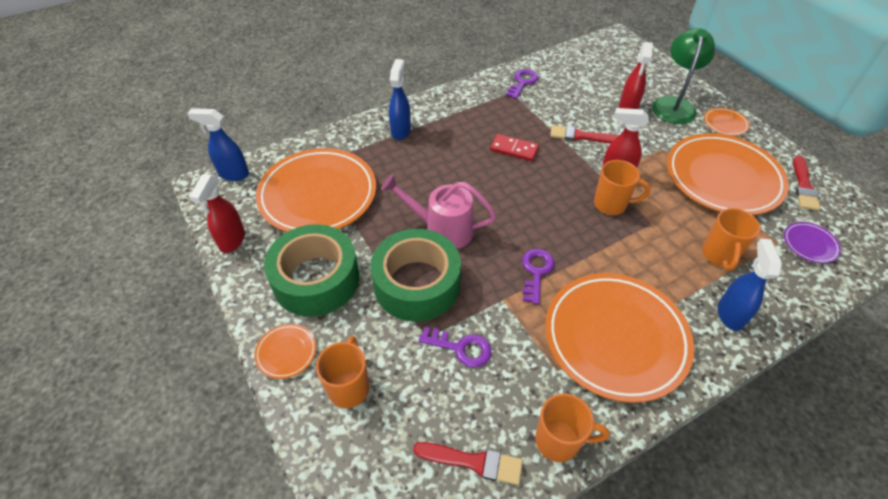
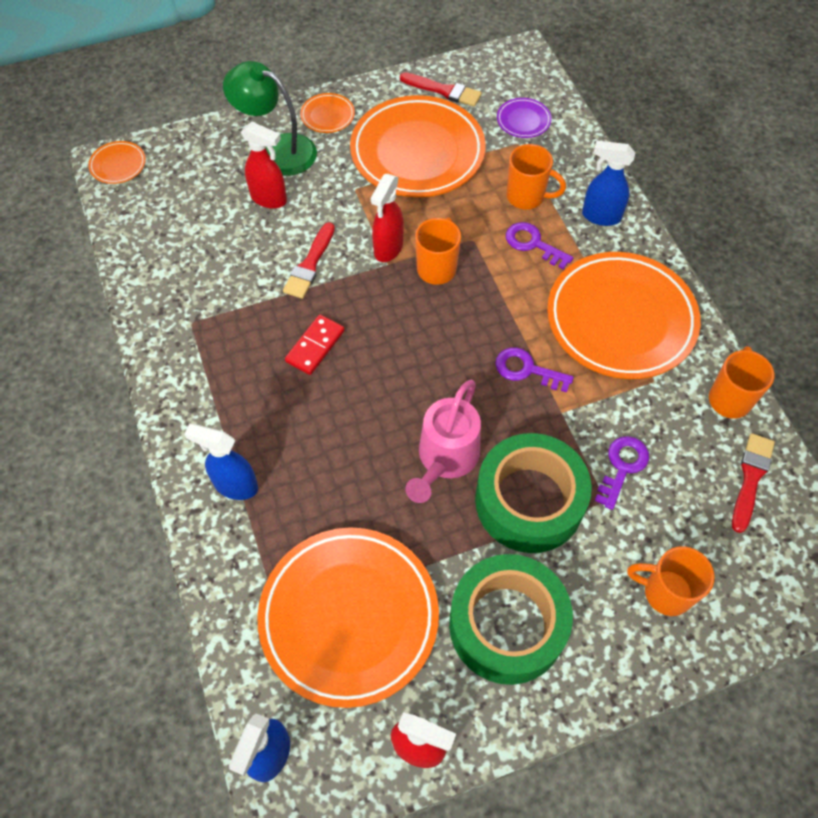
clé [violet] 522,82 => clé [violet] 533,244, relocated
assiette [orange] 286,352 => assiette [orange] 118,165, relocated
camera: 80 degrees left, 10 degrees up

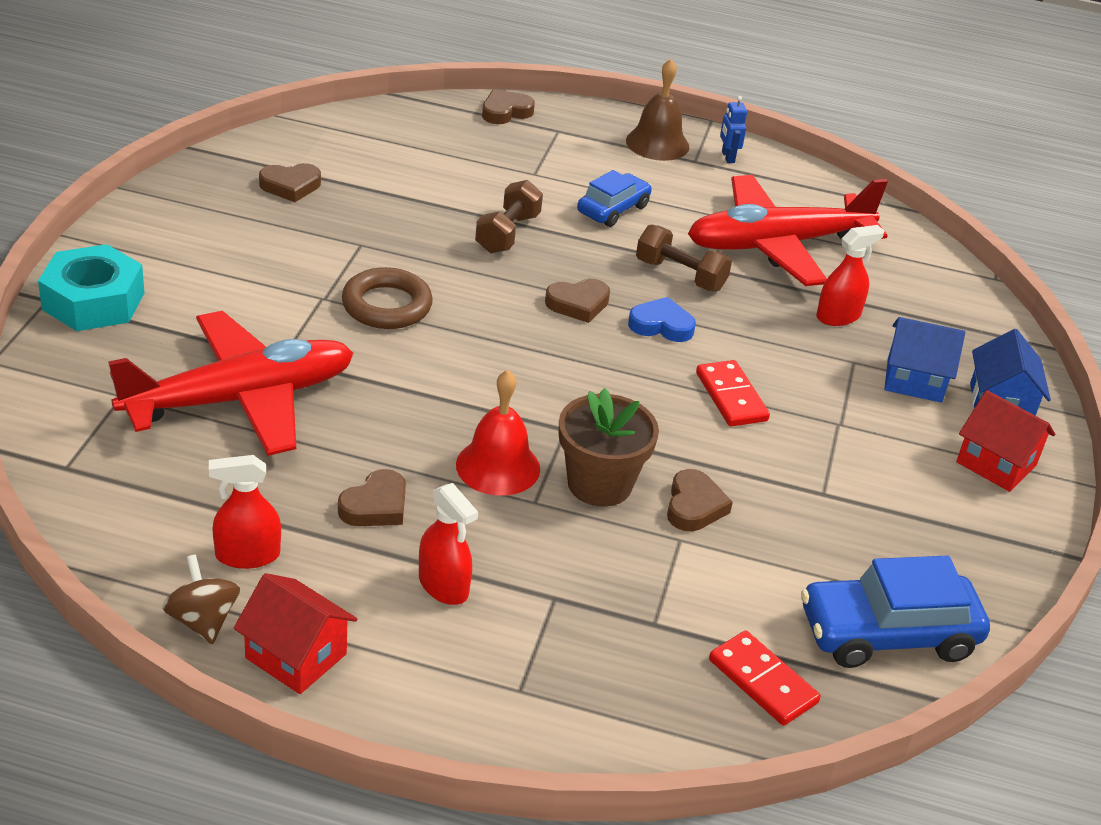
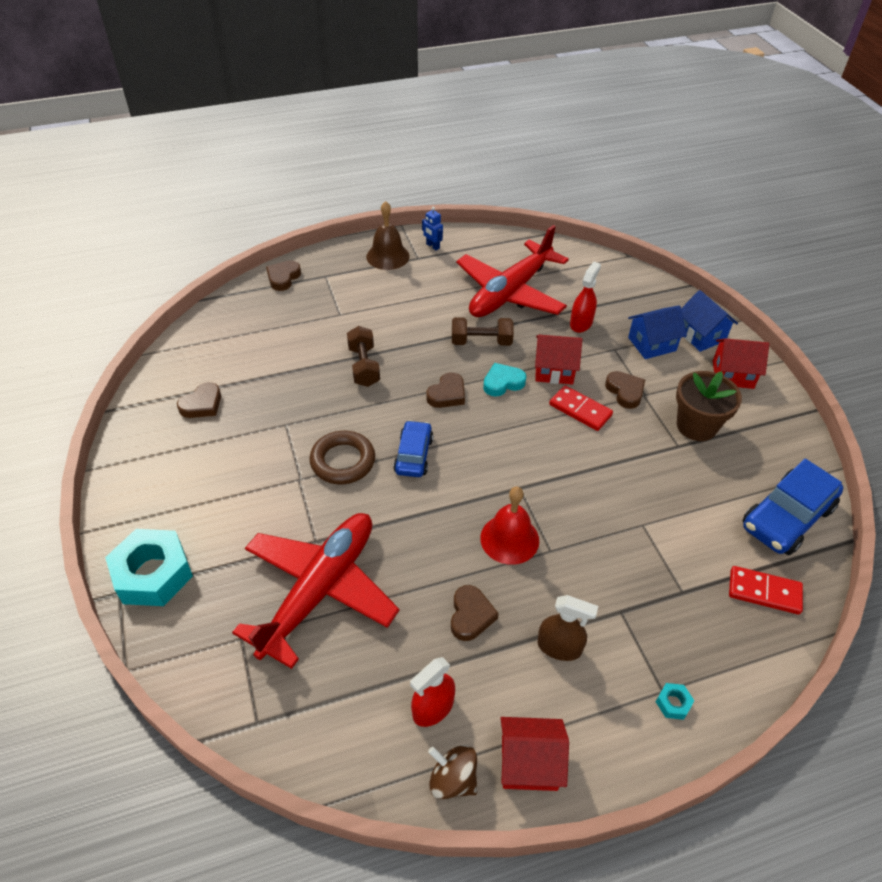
voiture [bleu] 613,209 => voiture [bleu] 413,455, relocated
cœur [bleu] 661,325 => cœur [turquoise] 503,382
pot de fleurs [marron] 599,484 => pot de fleurs [marron] 696,426, relocated
cœur [marron] 694,506 => cœur [marron] 625,392, relocated
vaporisateur [rouge] 443,586 => vaporisateur [marron] 559,647
nothing => maison [rouge] 554,370
nothing => écrou [turquoise] 673,703
camera: 30 degrees left, 10 degrees up

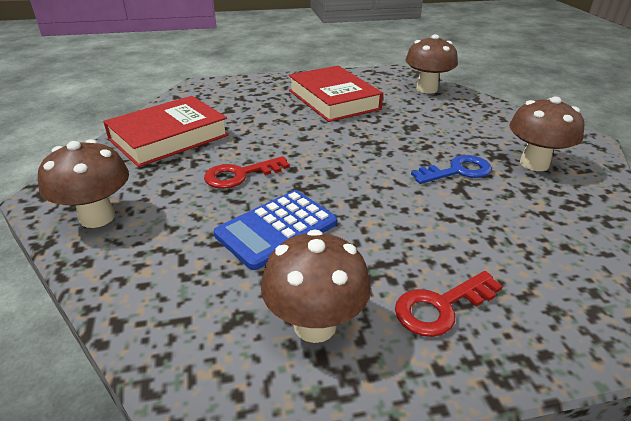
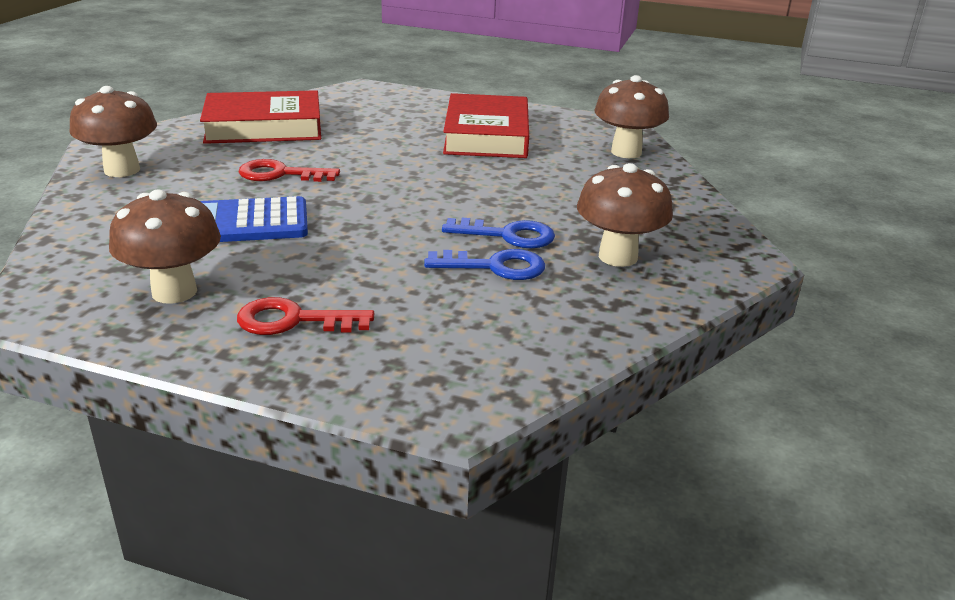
nothing => clé [bleu] 495,267
camera: 30 degrees right, 5 degrees down

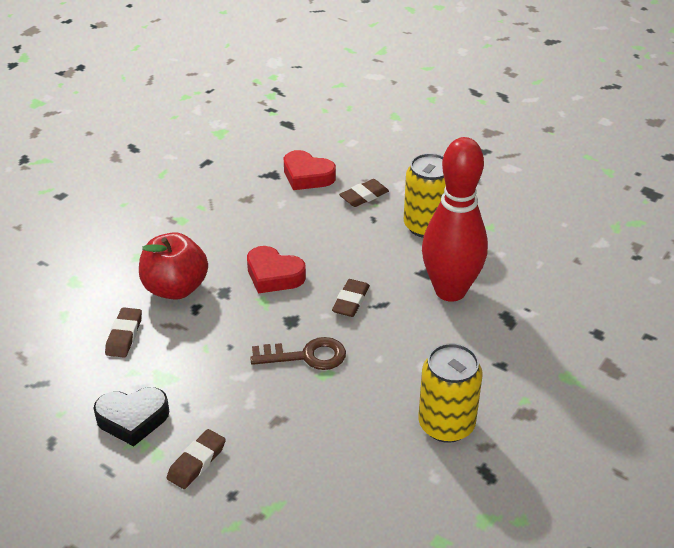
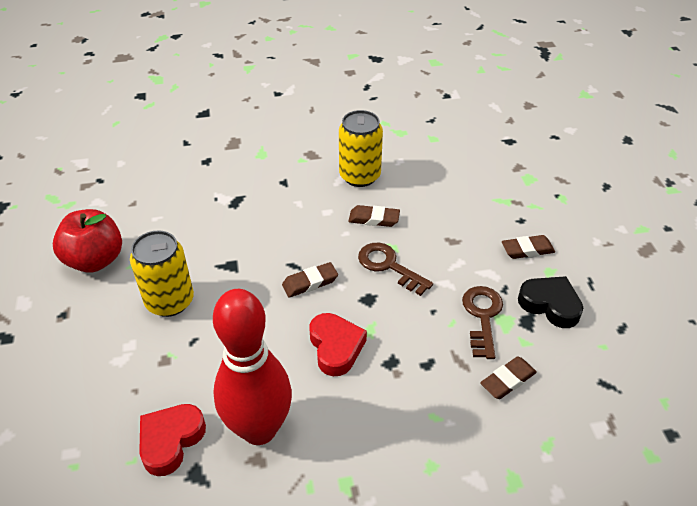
quille [rouge] 450,291 => quille [rouge] 259,429, relocated
cœur [rouge] 307,176 => cœur [rouge] 171,441, 135 degrees counterclockwise
gomme [marron] 364,196 => gomme [marron] 374,219, relocated
pomme [rouge] 175,288 => pomme [rouge] 95,260, relocated
nothing => clé [marron] 482,317
camera: 135 degrees left, 5 degrees up

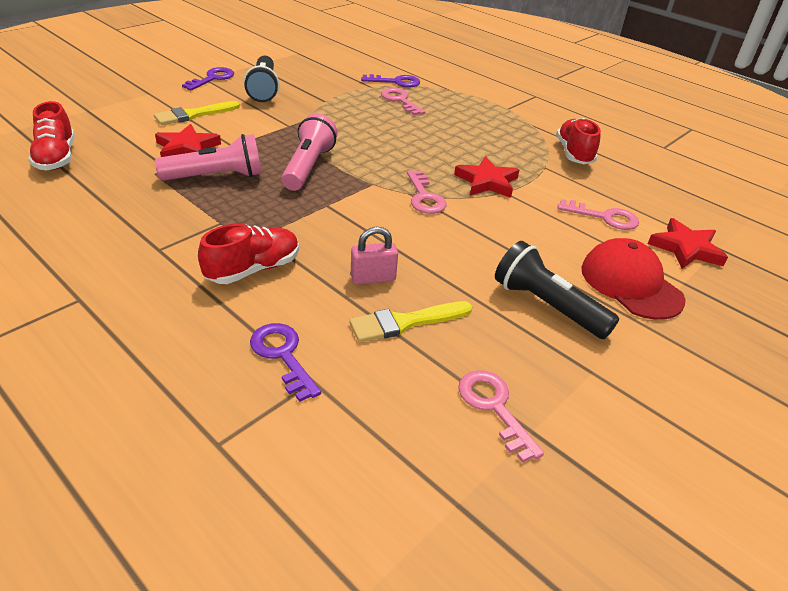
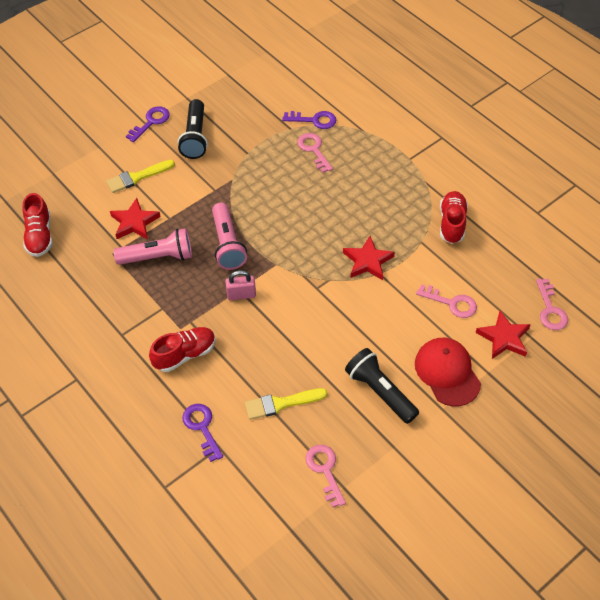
lampe de poche [rose] 308,167 => lampe de poche [rose] 227,244, 150 degrees clockwise
clé [rose] 424,197 => clé [rose] 550,309, relocated
cadenas [rose] 373,278 => cadenas [rose] 241,295, relocated
camera: 10 degrees right, 15 degrees up

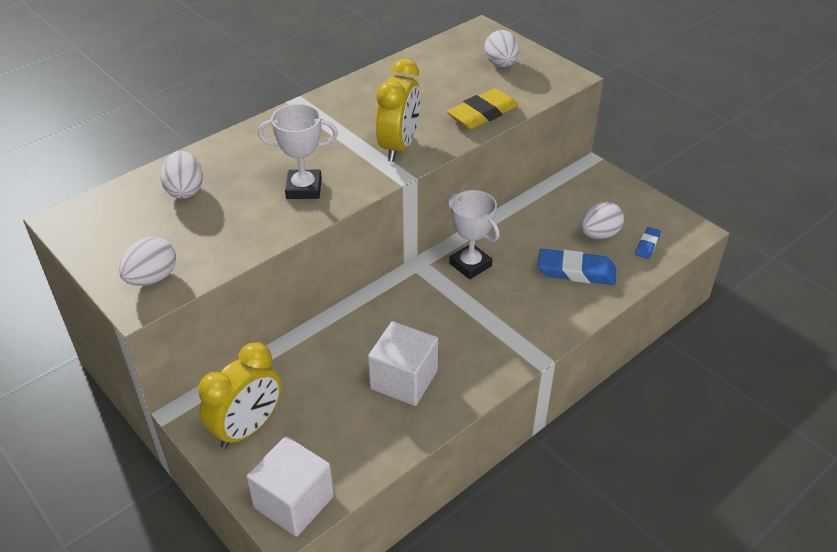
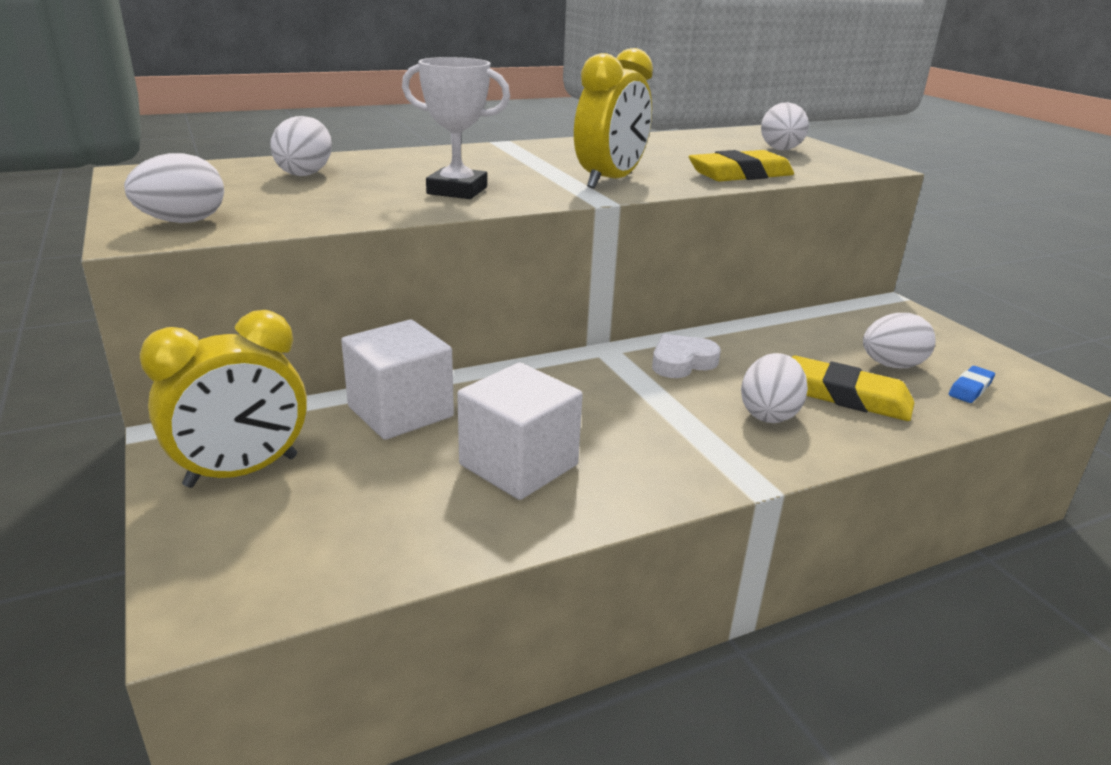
trophée [blanc] 470,265 => cœur [blanc] 682,362
gomme [bleu] 576,271 => gomme [jaune] 846,396
cube [blanc] 294,502 => cube [blanc] 400,412, relocated
nothing => œuf [blanc] 769,414
camera: 15 degrees right, 15 degrees down

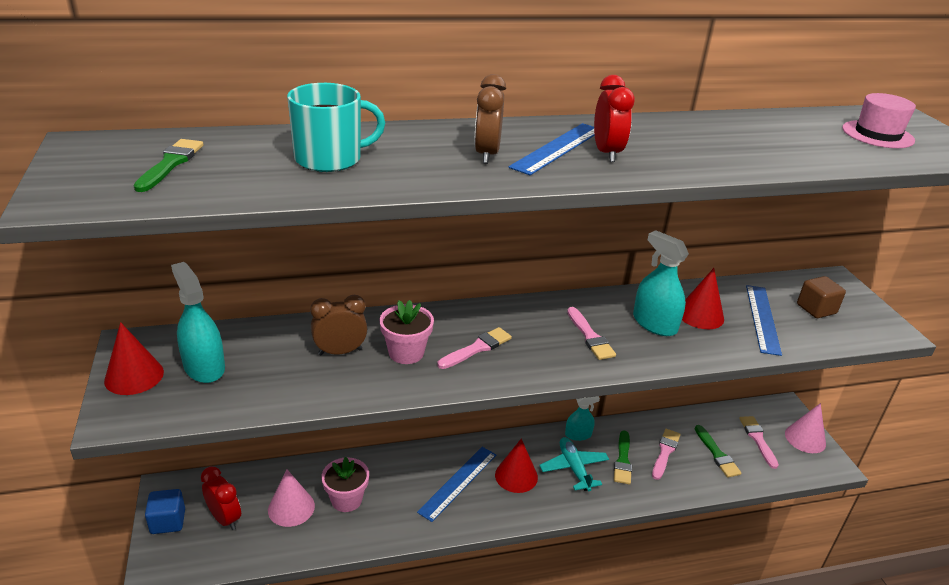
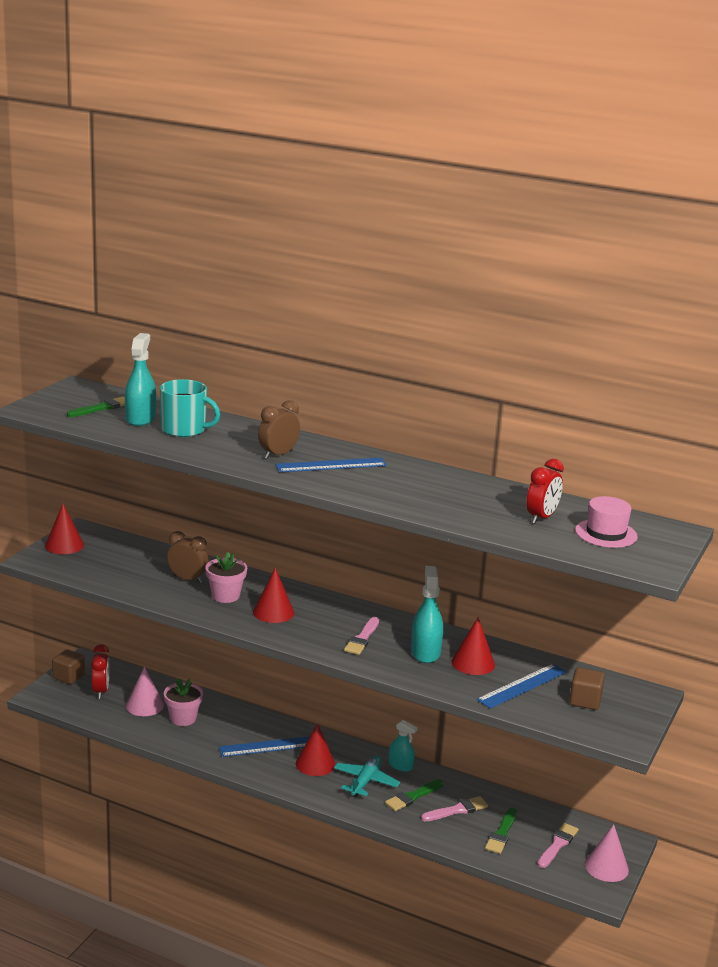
réveil [rouge] 606,153 => réveil [rouge] 541,518, relocated
vaporisateur [turquoise] 204,367 => vaporisateur [turquoise] 140,418, relocated
pinceau [rose] 477,348 => cône [rouge] 273,612
cube [bleu] 168,521 => cube [marron] 68,677
camera: 40 degrees right, 10 degrees down

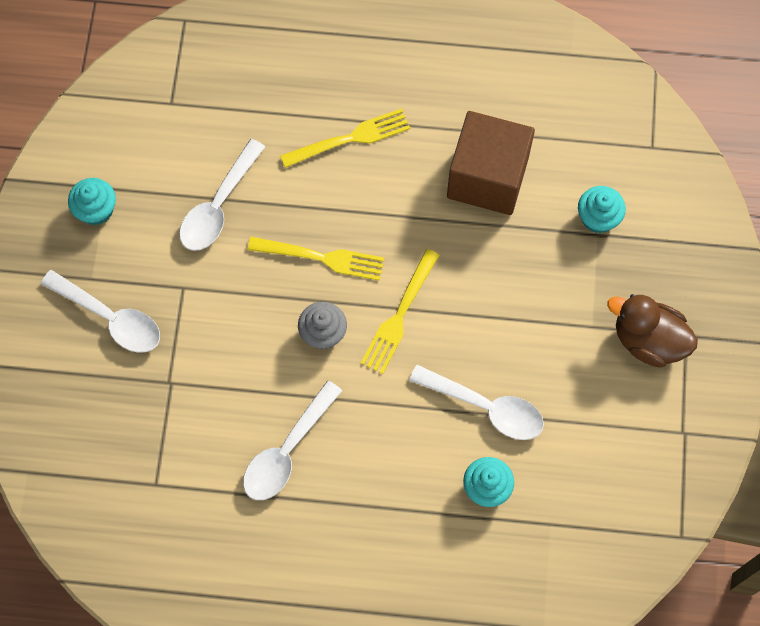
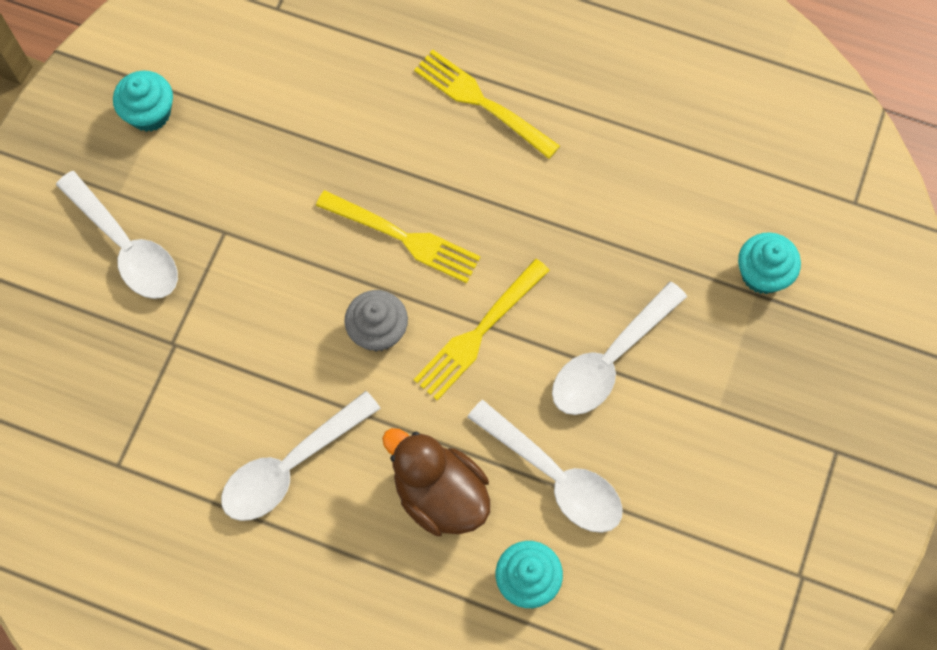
fourchette [jaune] 351,138 => fourchette [jaune] 481,101, 135 degrees counterclockwise
cube [marron] 487,177 => nothing
cuillère [blanc] 218,206 => cuillère [blanc] 609,360, relocated
canard [marron] 648,340 => canard [marron] 440,494, relocated
camera: 15 degrees right, 0 degrees up

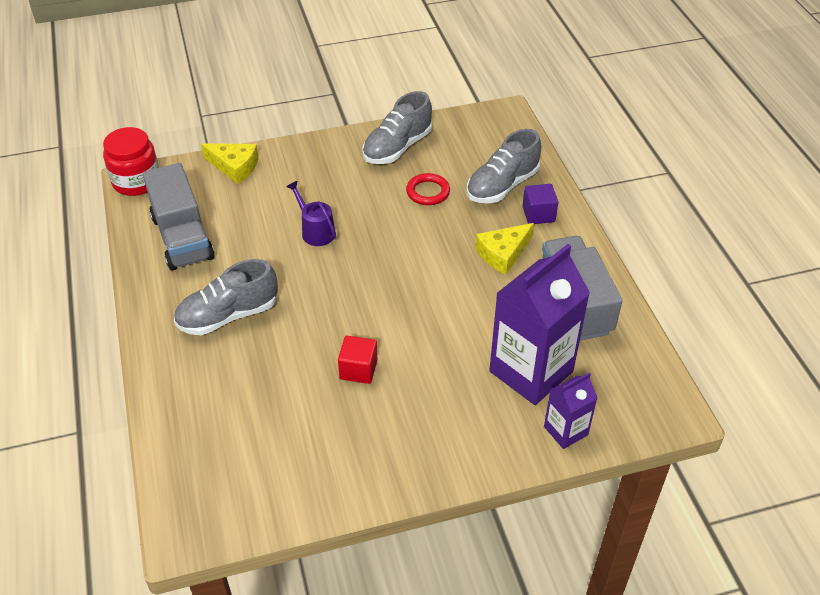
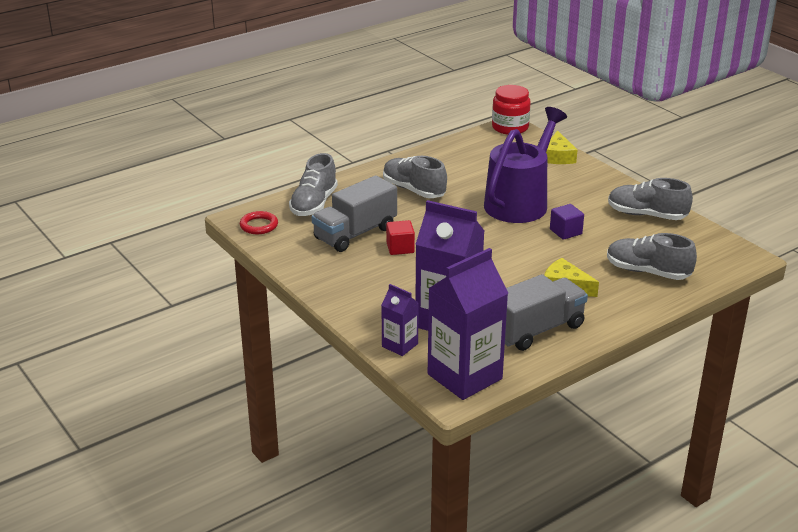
camion [gris] 182,238 => camion [gris] 355,233, relocated
anneau [rouge] 428,192 => anneau [rouge] 259,225, relocated
arrosoir [violet] 315,231 => arrosoir [violet] 519,202, x2.32
cube [violet] 538,214 => cube [violet] 565,232, relocated
nothing => chaussure [gris] 314,204
nothing => brique de lait [violet] 464,376
camera: 70 degrees right, 15 degrees down

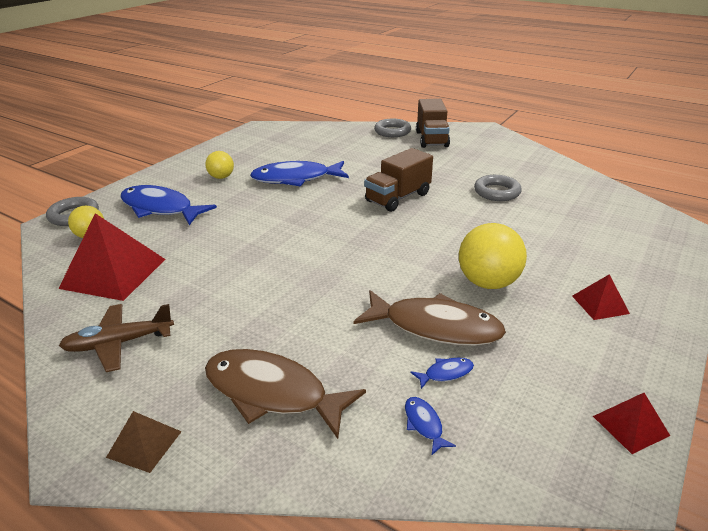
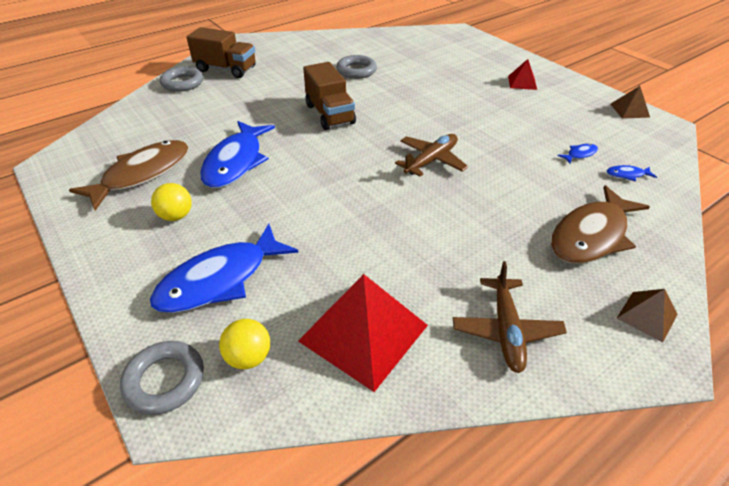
balle [jaune] 488,282 => nothing
poisson [marron] 435,327 => poisson [marron] 142,174, relocated
poisson [bleu] 446,373 => poisson [bleu] 579,154, 60 degrees clockwise
pyramide [rouge] 630,425 => pyramide [marron] 629,110
nothing => avion [marron] 431,160
camera: 70 degrees left, 10 degrees up

